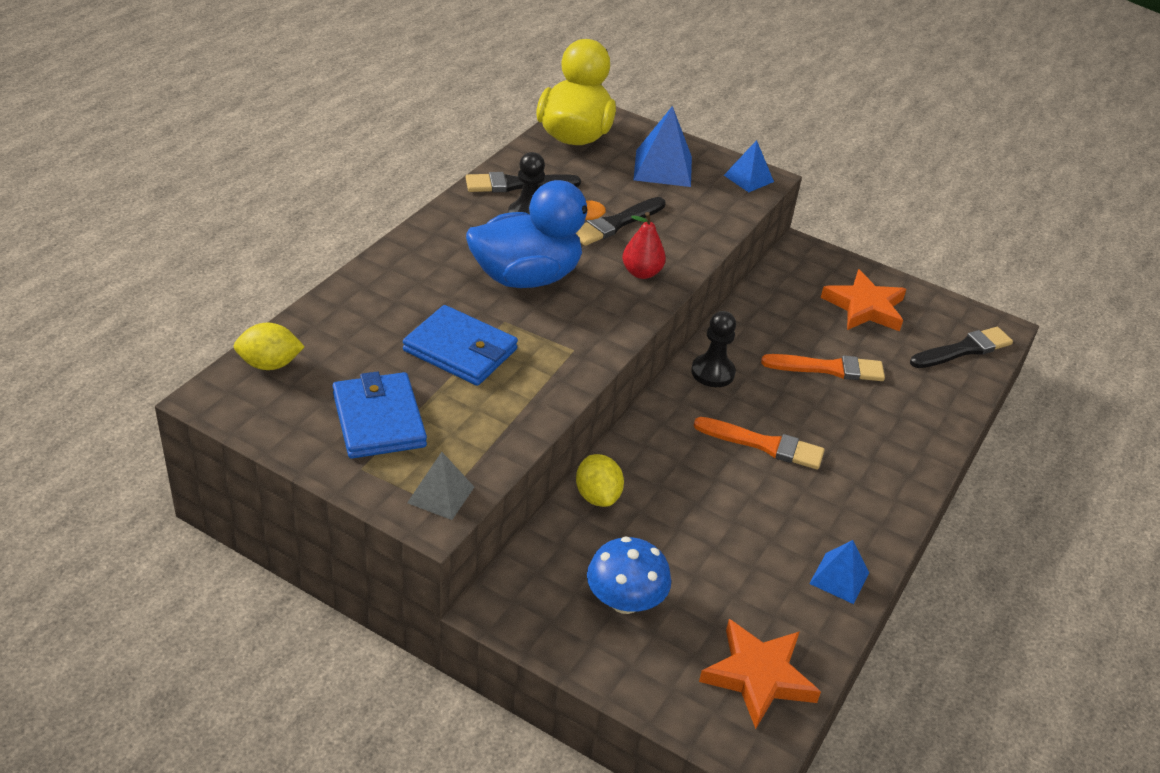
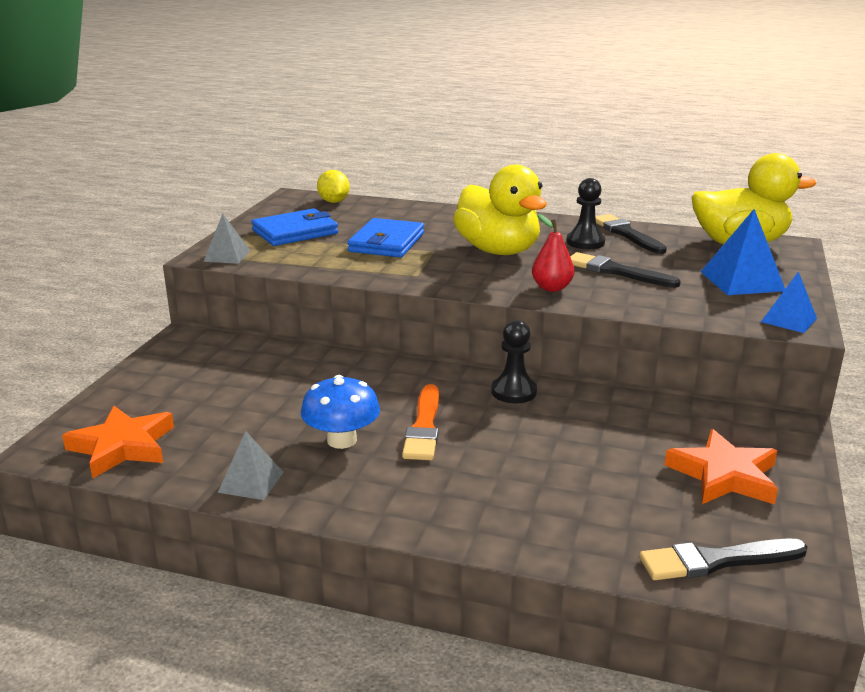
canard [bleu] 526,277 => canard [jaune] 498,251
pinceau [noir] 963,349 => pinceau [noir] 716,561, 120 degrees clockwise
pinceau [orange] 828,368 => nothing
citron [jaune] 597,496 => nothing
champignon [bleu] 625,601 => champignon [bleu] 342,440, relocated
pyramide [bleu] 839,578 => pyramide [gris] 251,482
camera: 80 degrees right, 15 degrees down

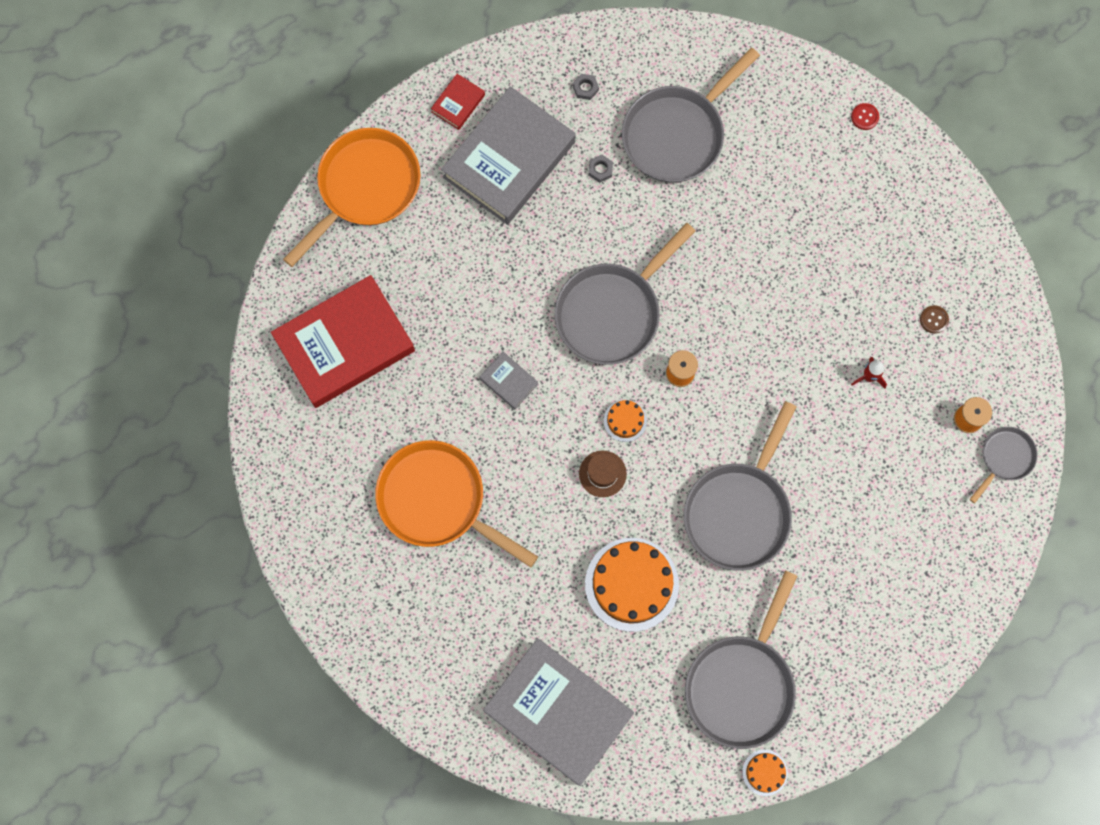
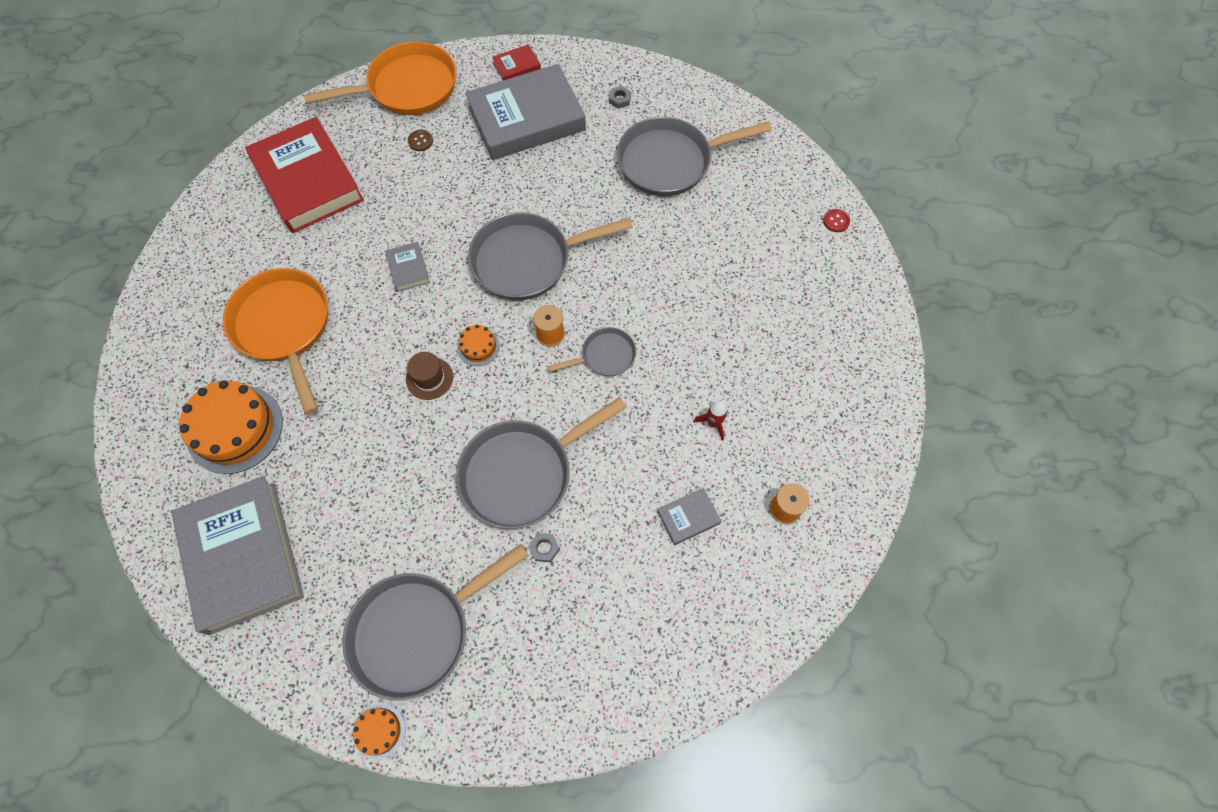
écrou [gris] 600,169 => écrou [gris] 544,548, relocated
livre [rouge] 344,344 => livre [rouge] 308,180, 60 degrees clockwise
bouton [marron] 934,319 => bouton [marron] 420,141, relocated
poêle [gris] 1004,458 => poêle [gris] 605,356, relocated
gâteau [orange] 631,584 => gâteau [orange] 235,429, relocated
nothing => livre [gris] 688,517
camera: 30 degrees right, 10 degrees down

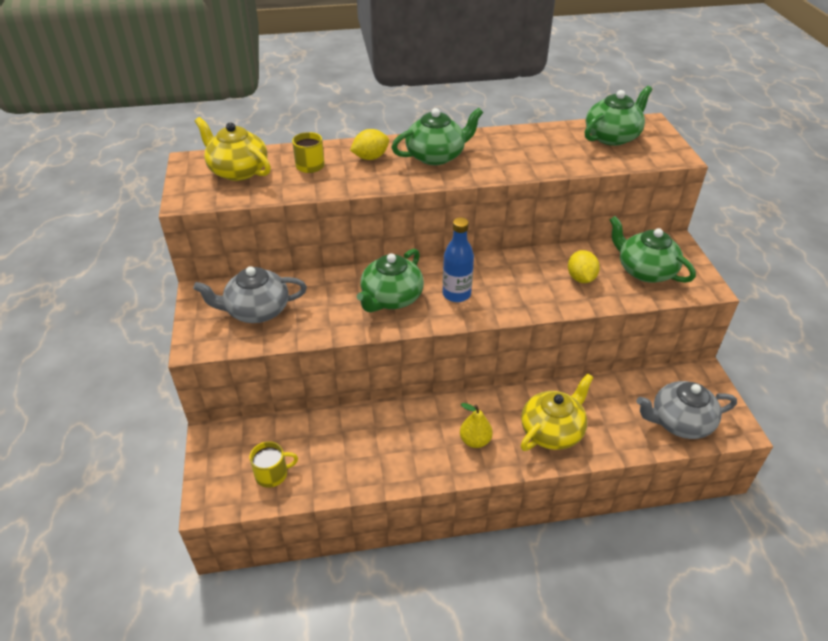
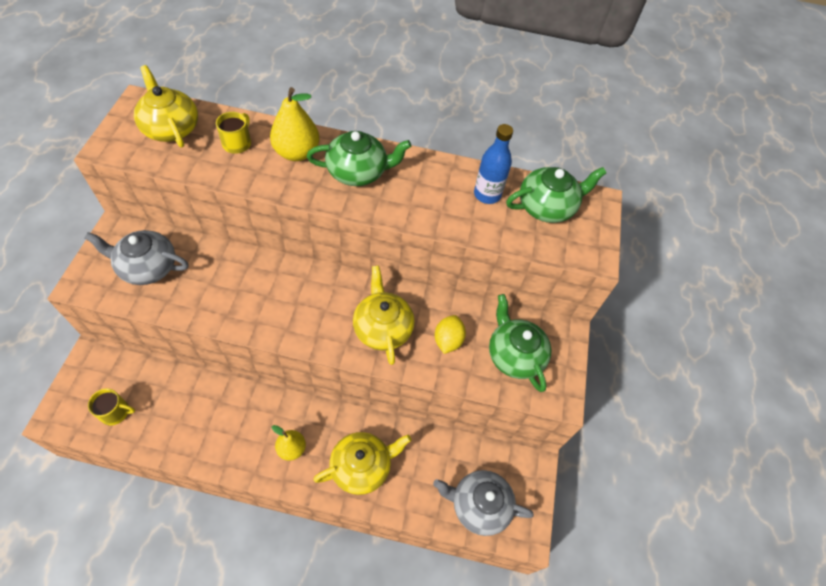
citron [jaune] 370,157 => poire [jaune] 297,152
bouteille [bleu] 456,294 => bouteille [bleu] 487,194, relocated
théière [vert] 391,298 => nothing
nothing => théière [jaune] 382,328
camera: 15 degrees right, 15 degrees up

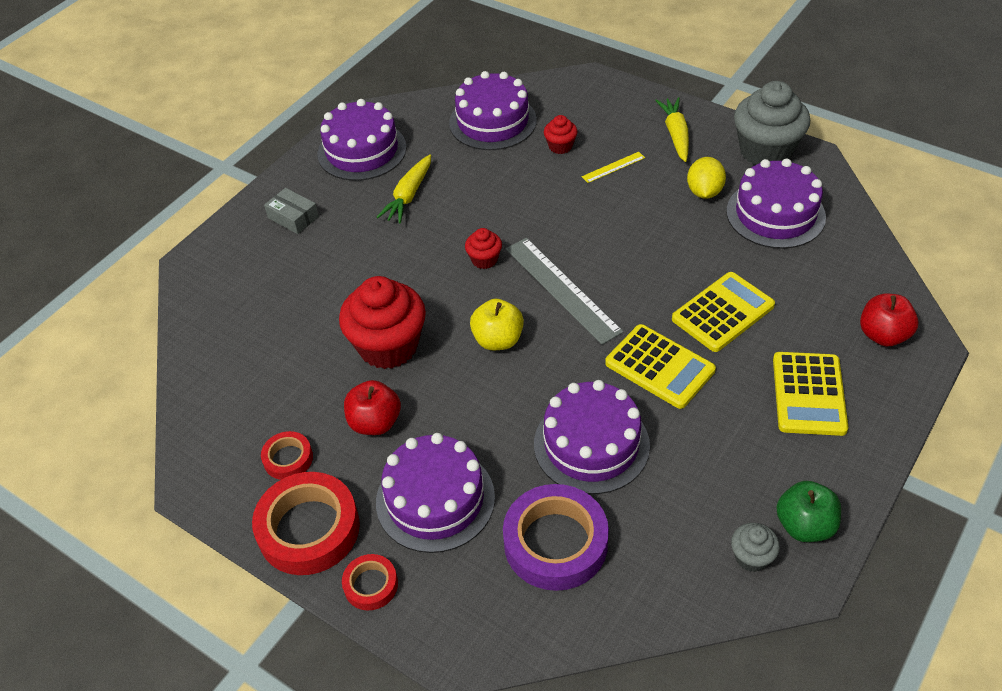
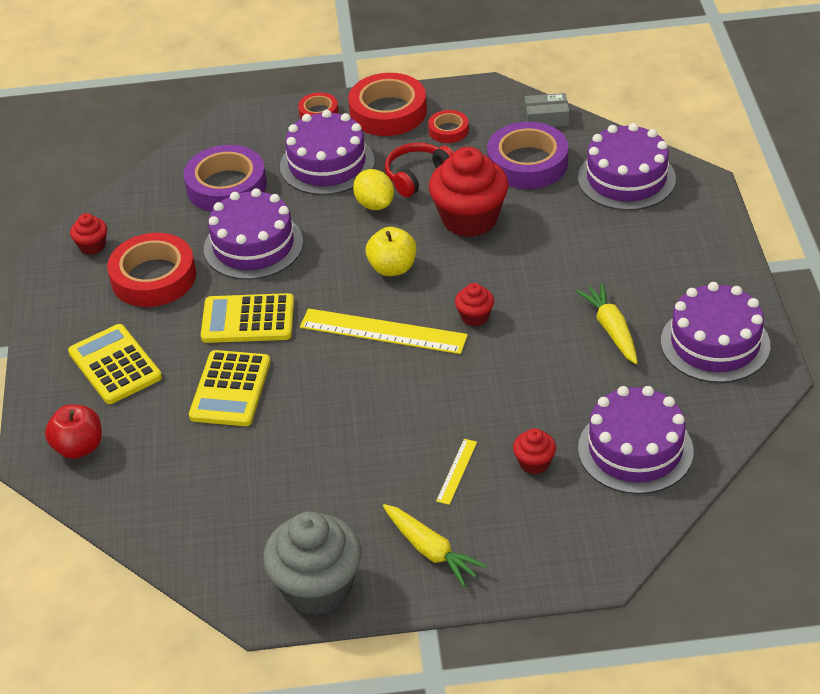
citron [jaune] 704,192 => citron [jaune] 374,204, relocated
gâteau [violet] 775,214 => gâteau [violet] 626,178, relocated
boîte [gris] 293,217 => boîte [gris] 546,118, relocated
règle [gris] 562,289 => règle [jaune] 383,331
pomme [rouge] 375,422 => casque audio [rouge] 418,176
pomme [vert] 804,525 => nothing
muffin [gris] 751,557 => muffin [rouge] 92,246
nothing => ruban adhésif [violet] 527,163
nothing => ruban adhésif [rouge] 153,277
camera: 140 degrees right, 5 degrees down

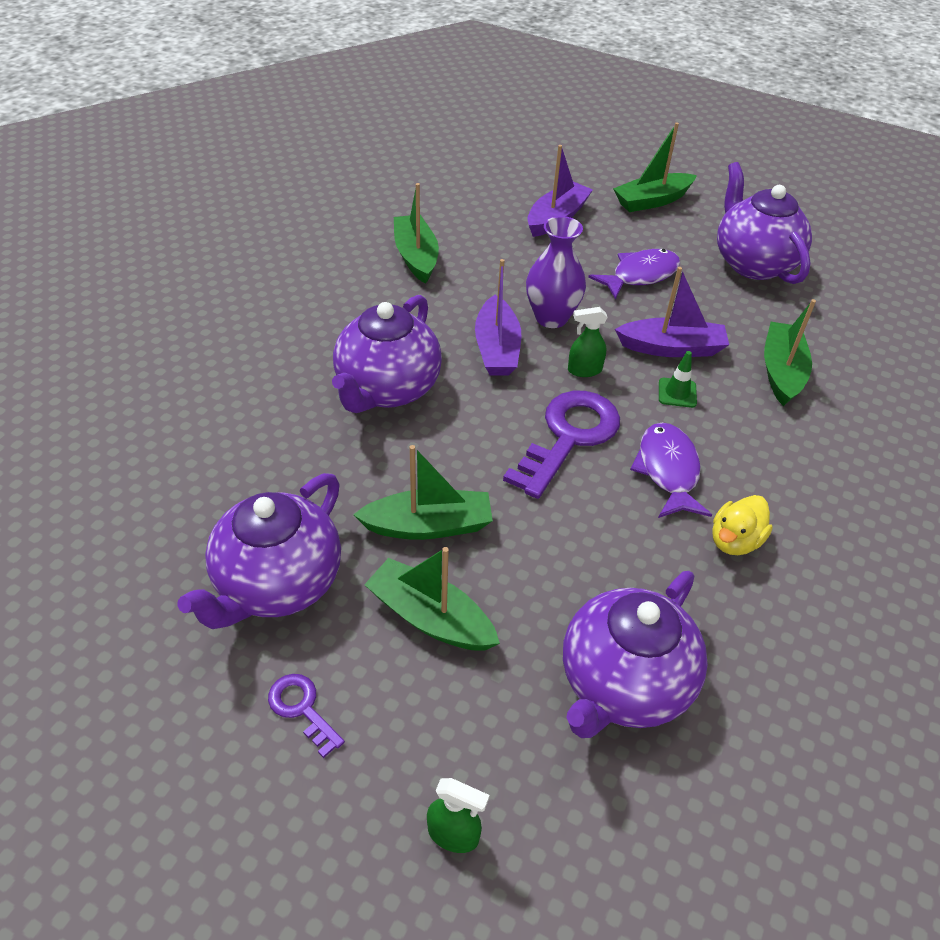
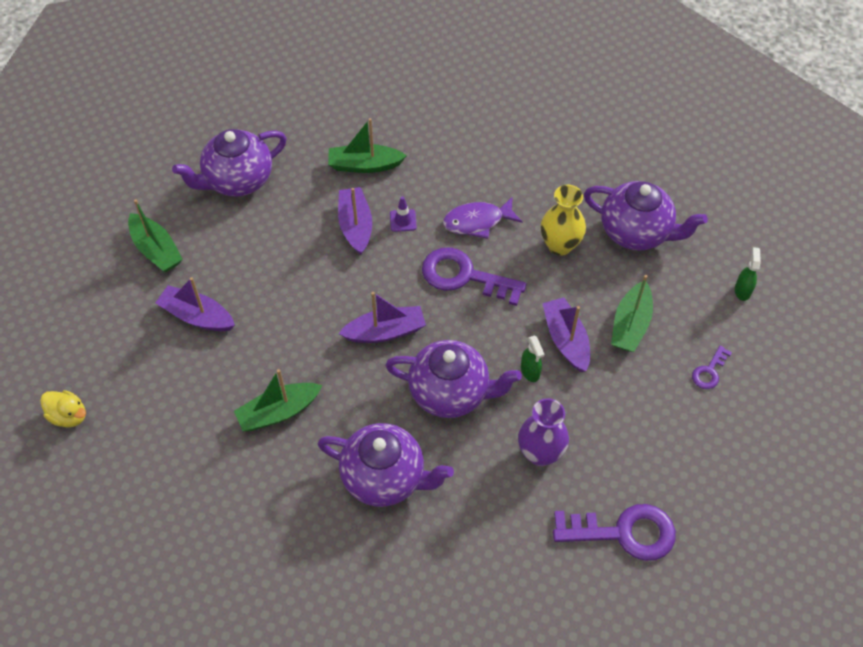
vase [violet] 551,317 => vase [violet] 540,453, relocated
poisson [violet] 640,275 => nothing
vaporisateur [vert] 584,370 => vaporisateur [vert] 530,371, relocated
cône de chantier [vert] 677,393 => cône de chantier [violet] 403,220
bateau [vert] 428,526 => bateau [violet] 566,340
théière [violet] 277,584 => théière [violet] 385,477, relocated
canard [jaune] 734,541 => canard [jaune] 69,416, relocated
nothing => vase [jaune] 560,245
nothing => clé [violet] 624,532
camera: 100 degrees left, 10 degrees up

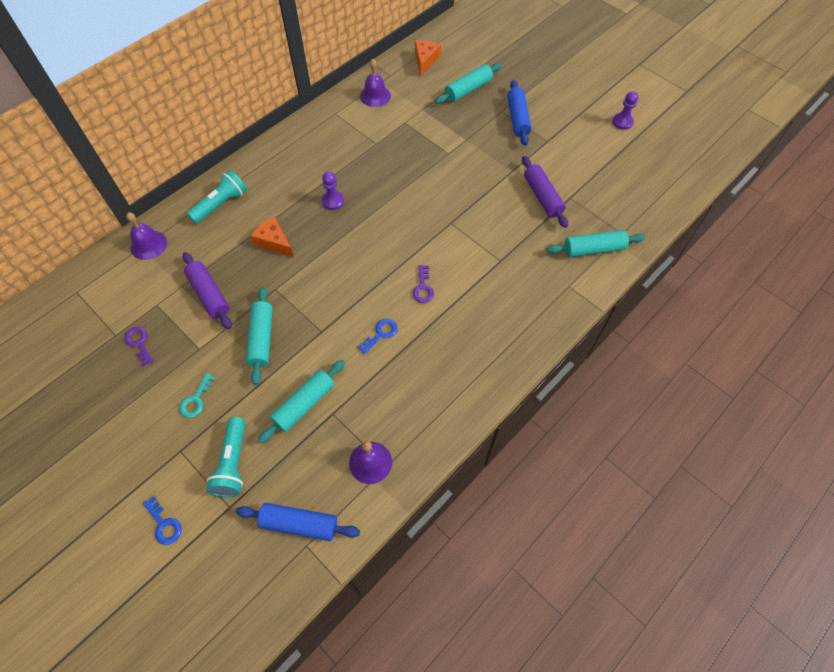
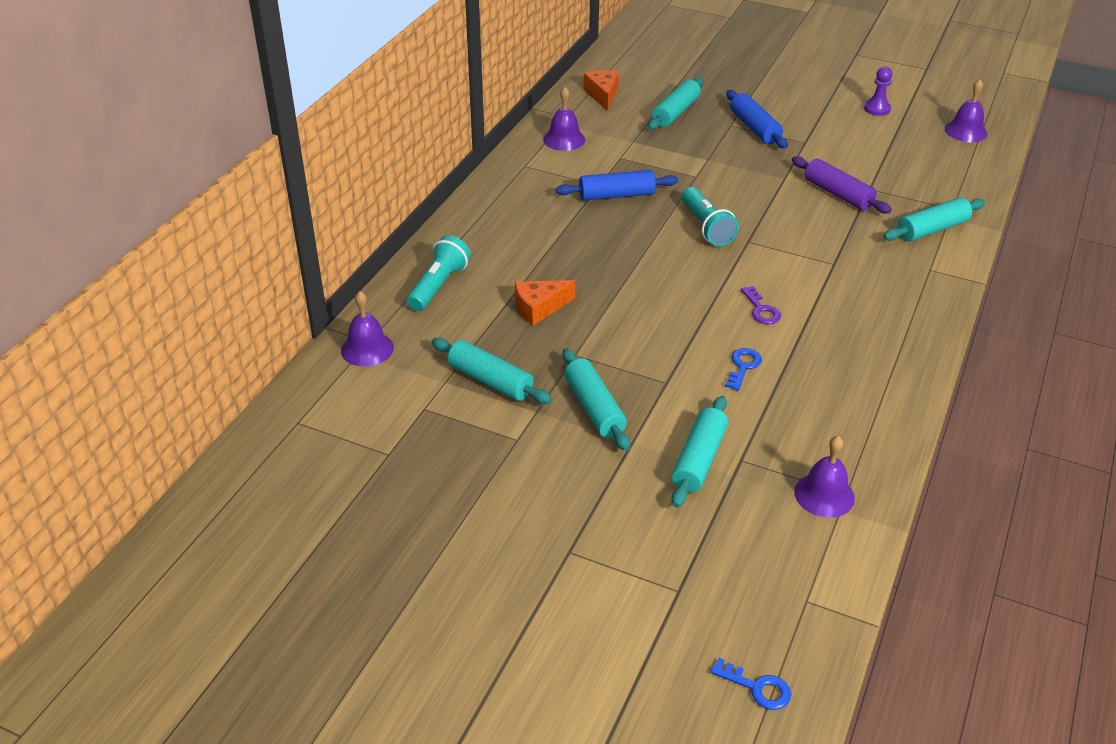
pion [violet] 333,201 => nothing
fromage [orange] 274,242 => fromage [orange] 539,308, 45 degrees counterclockwise
rouleau à pâtisserie [violet] 209,294 => rouleau à pâtisserie [turquoise] 490,380
clé [violet] 139,343 => nothing
clé [turquoise] 196,400 => nothing
lampe de poche [turquoise] 233,463 => lampe de poche [turquoise] 706,227, relocated
clé [bleu] 164,524 => clé [bleu] 757,688, relocated
rouleau à pâtisserie [bleu] 299,524 => rouleau à pâtisserie [bleu] 616,195, relocated
nothing => cloche [violet] 966,131
camera: 20 degrees left, 20 degrees down

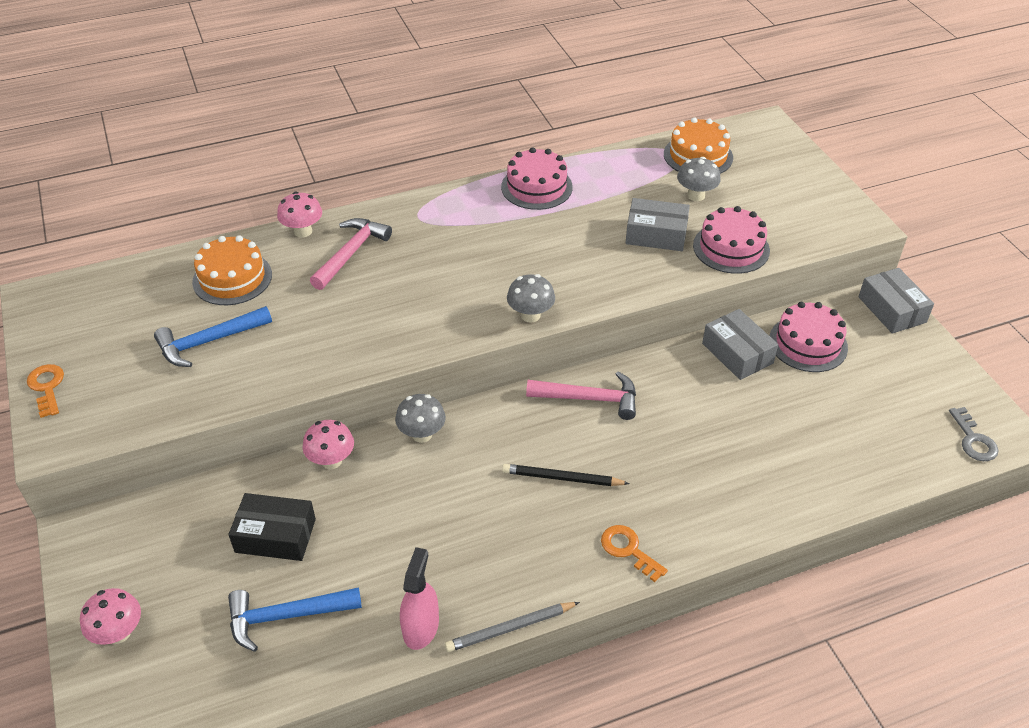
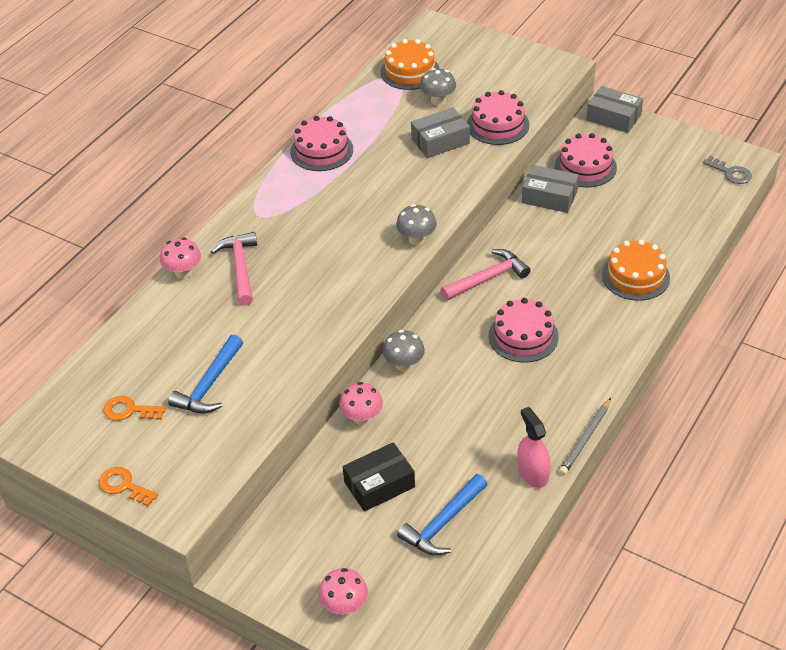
gâteau [orange] 232,278 => gâteau [orange] 635,276, relocated
crayon [noir] 562,478 => gâteau [rose] 523,336
clé [orange] 628,550 => clé [orange] 129,410, relocated
camera: 35 degrees left, 0 degrees up

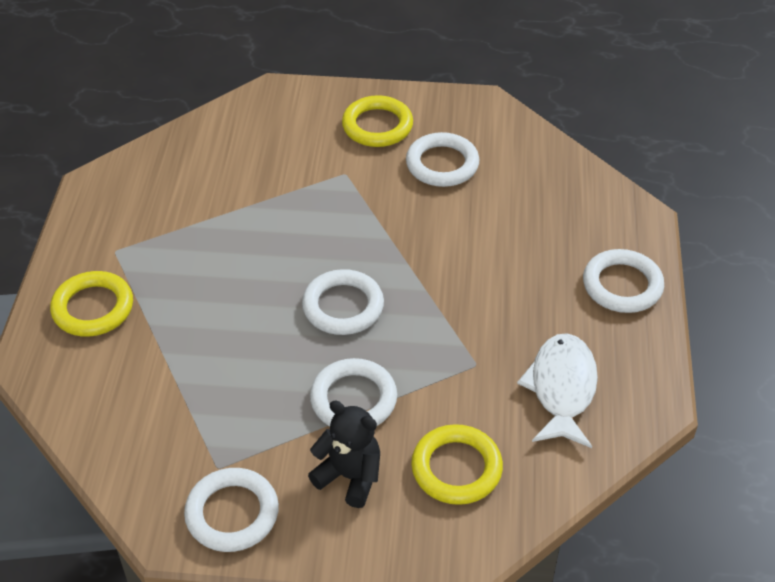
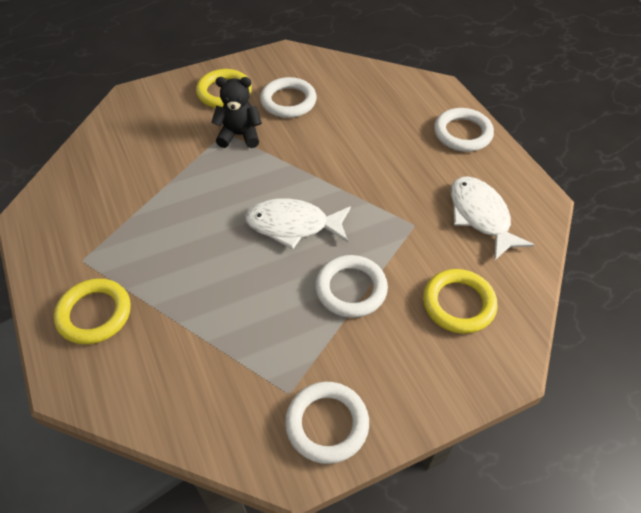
anneau [blanc] 343,306 => poisson [blanc] 293,225
ours en peluche [noir] 350,476 => ours en peluche [noir] 239,135, relocated
camera: 30 degrees left, 5 degrees up

